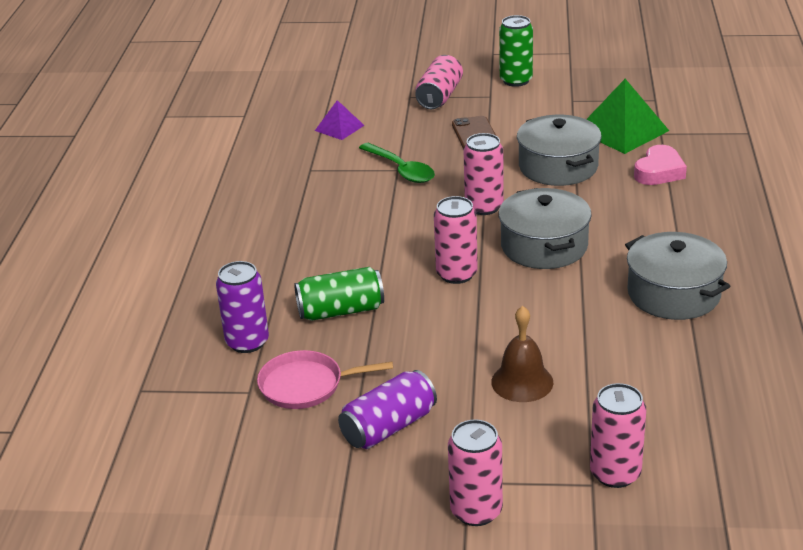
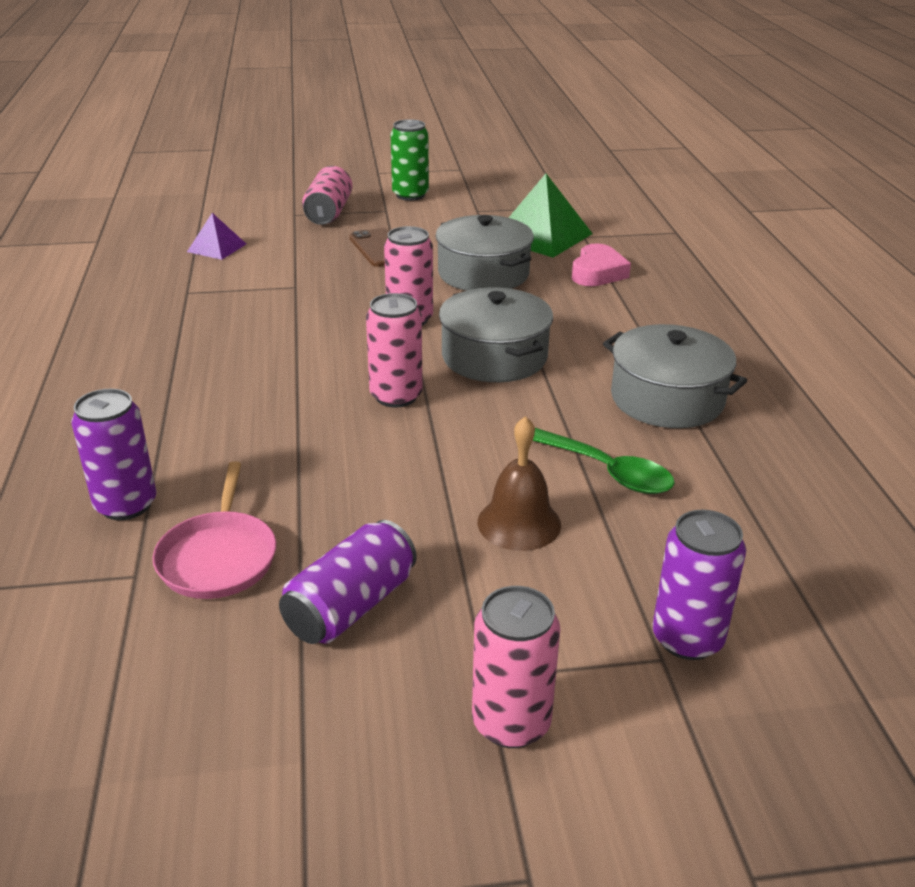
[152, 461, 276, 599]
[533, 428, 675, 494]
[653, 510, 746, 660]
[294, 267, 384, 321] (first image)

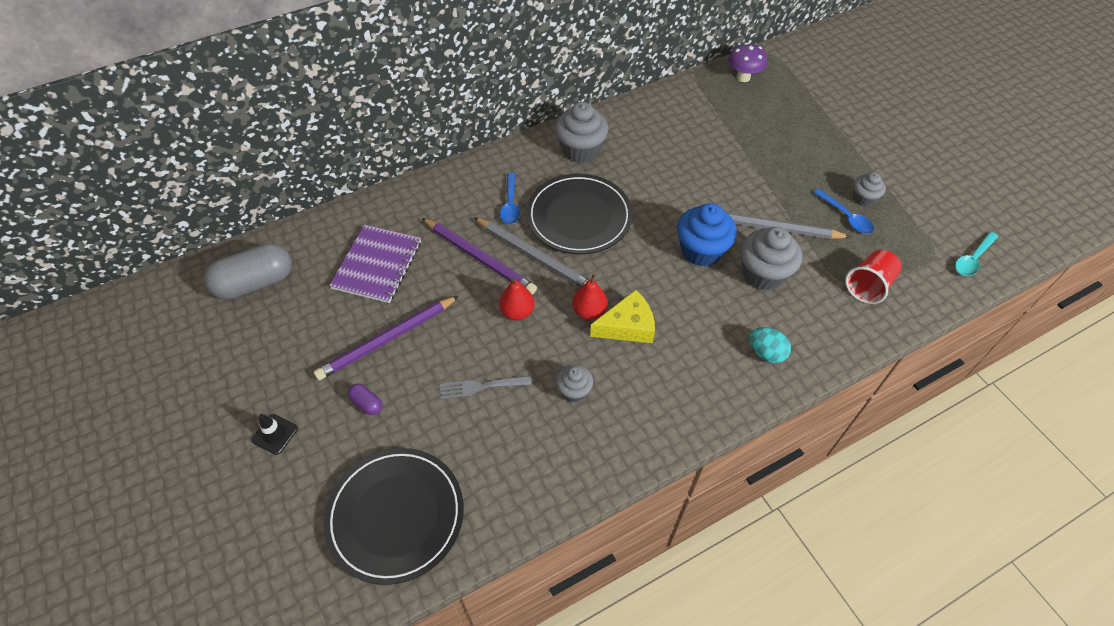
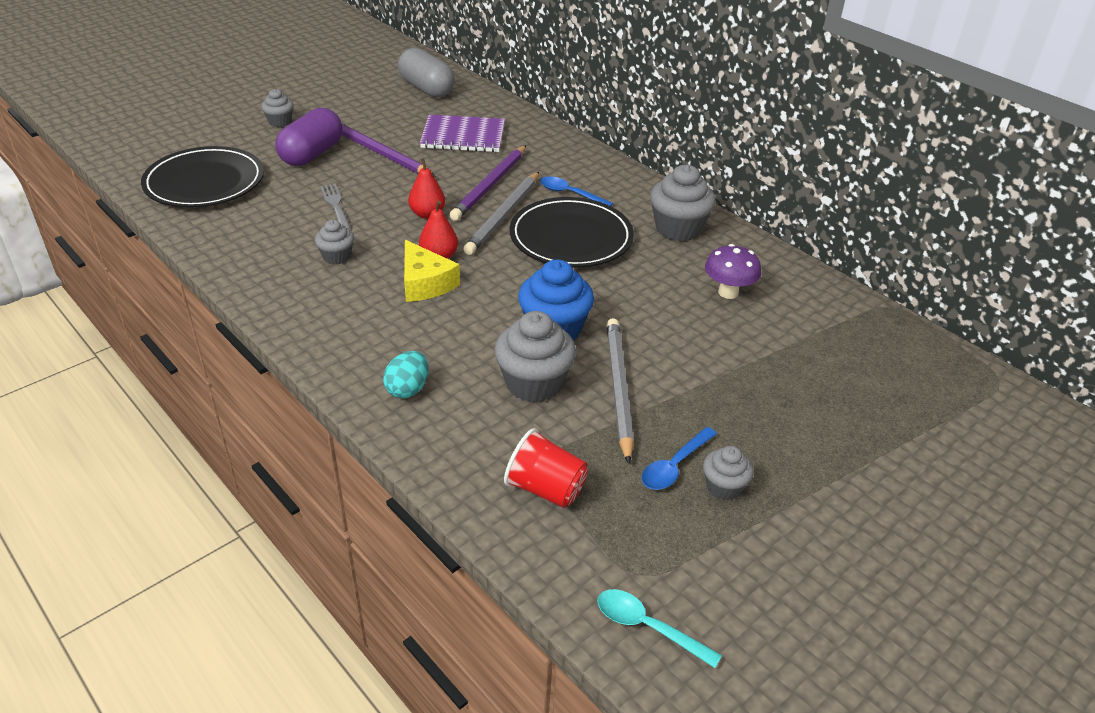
[261, 89, 294, 127]
[275, 108, 343, 166]
[540, 176, 613, 206]
[705, 244, 761, 299]

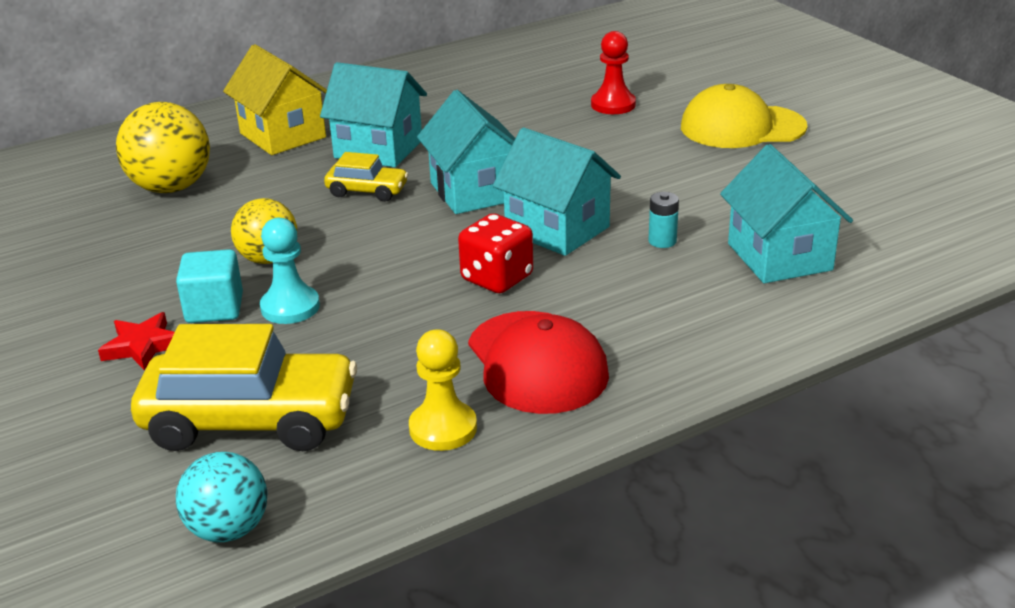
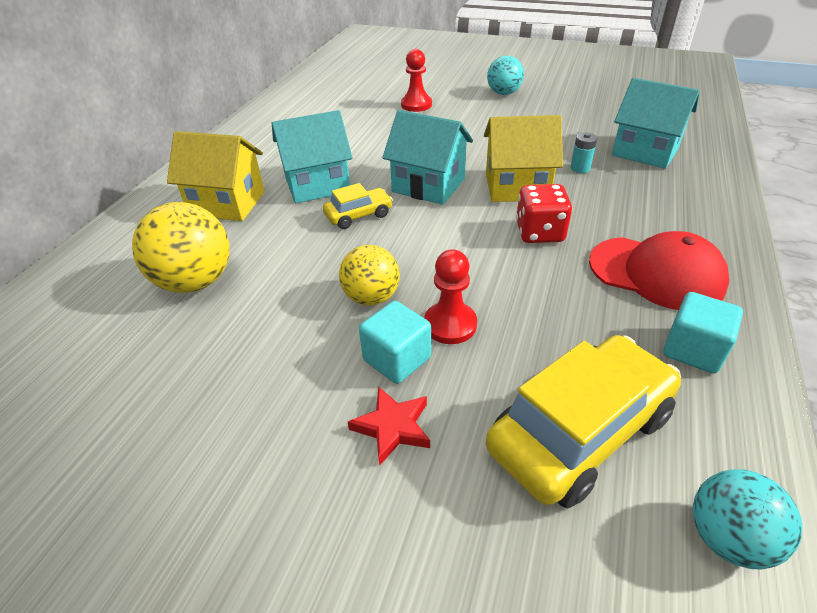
[424, 249, 477, 344]
[484, 115, 563, 202]
[487, 56, 524, 95]
[663, 292, 743, 373]

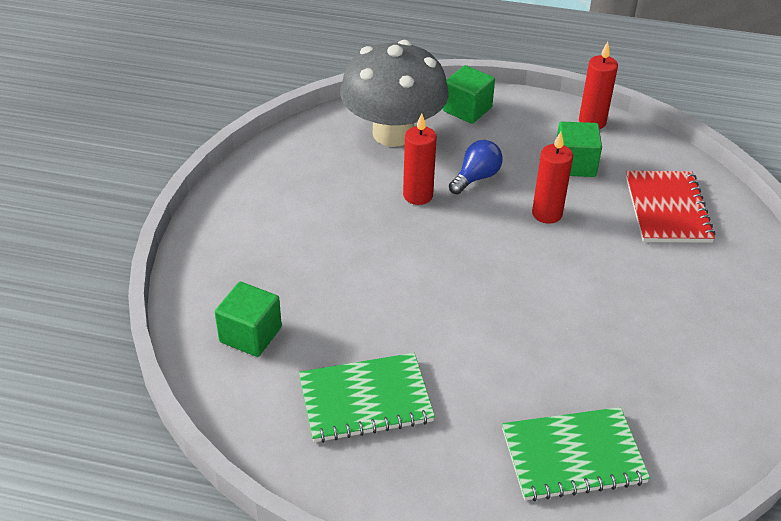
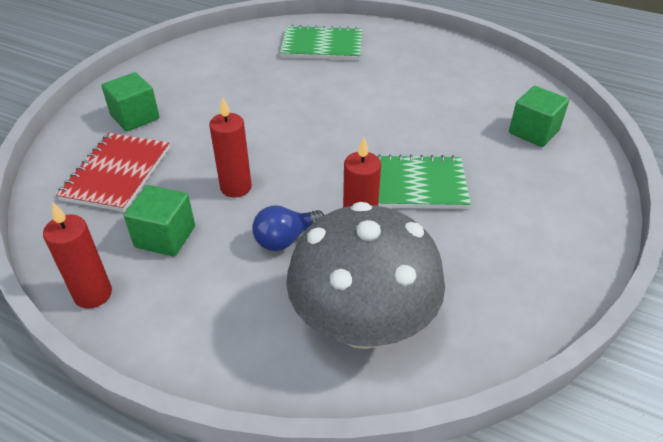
[101, 72, 160, 131]
[377, 154, 471, 209]

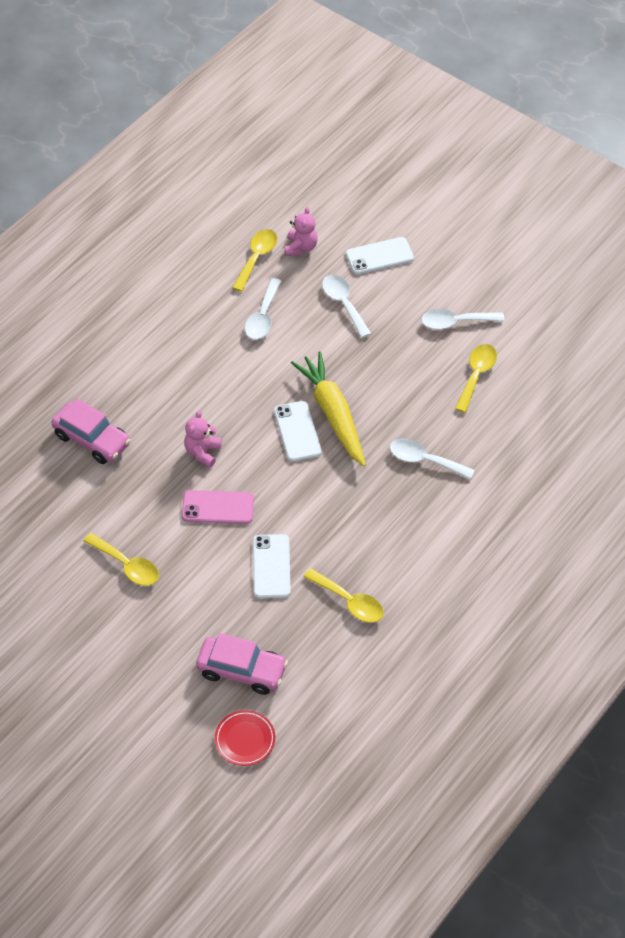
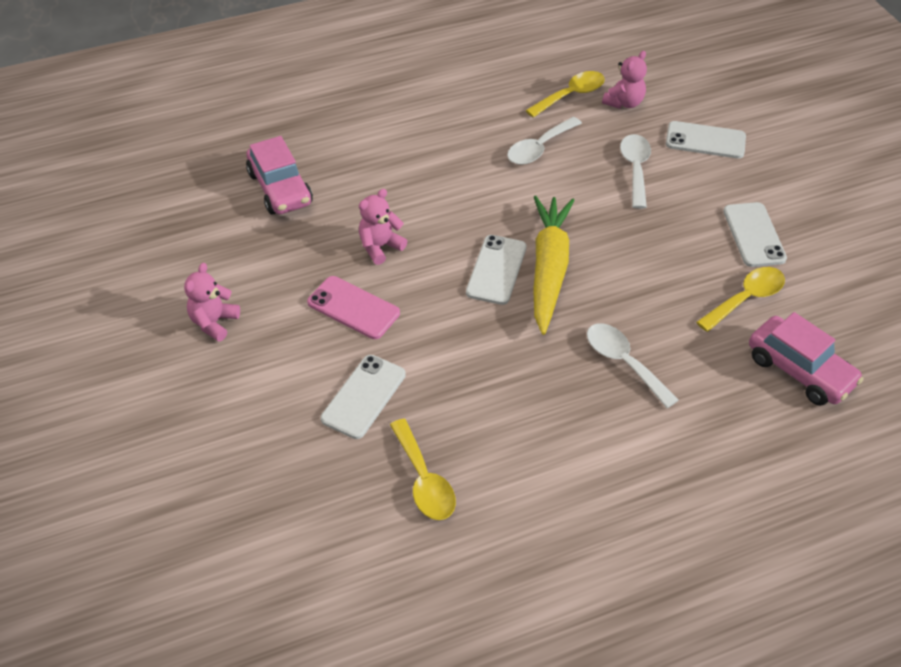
[184, 263, 240, 342]
[723, 202, 787, 267]
[749, 312, 864, 406]
[215, 710, 275, 766] (first image)

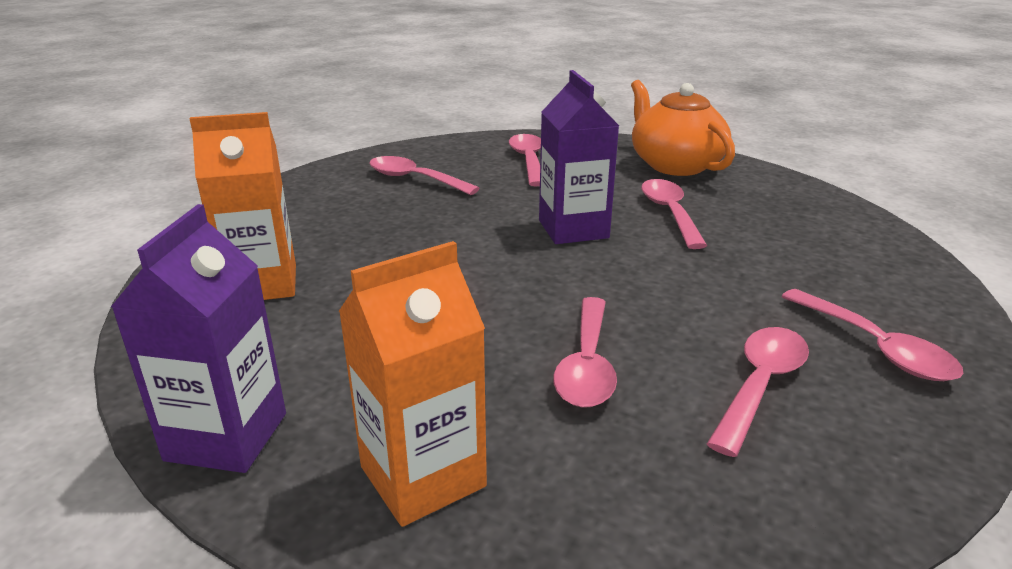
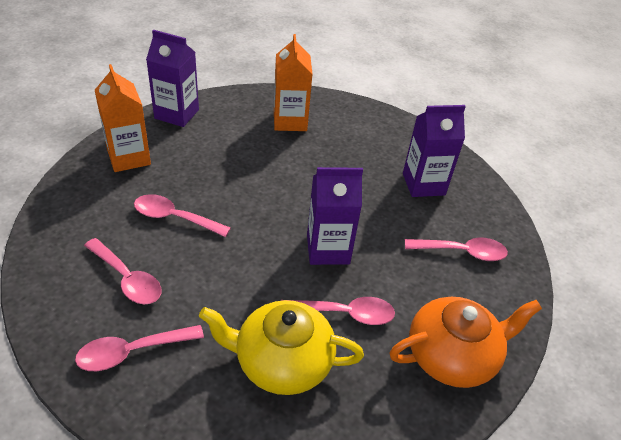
[199, 300, 364, 395]
[403, 105, 466, 197]

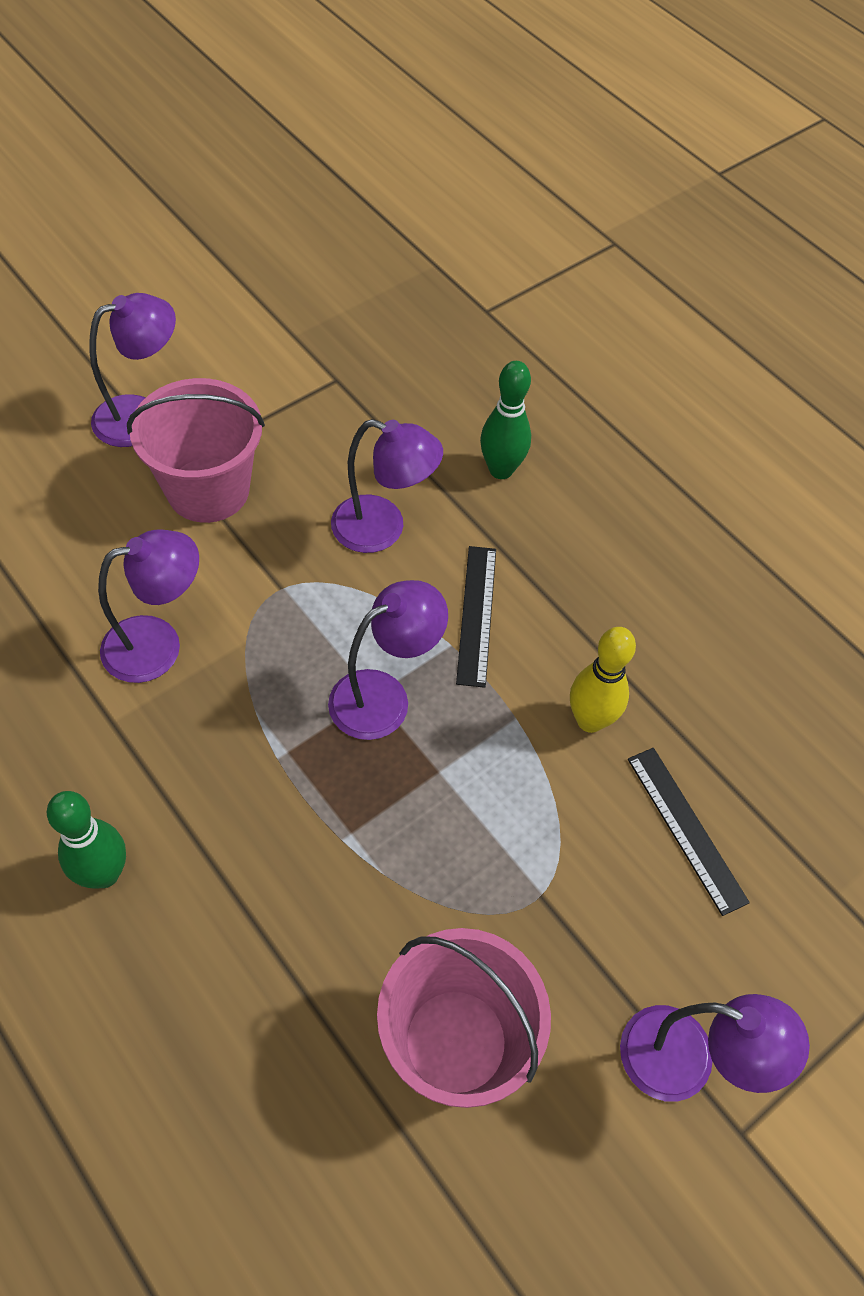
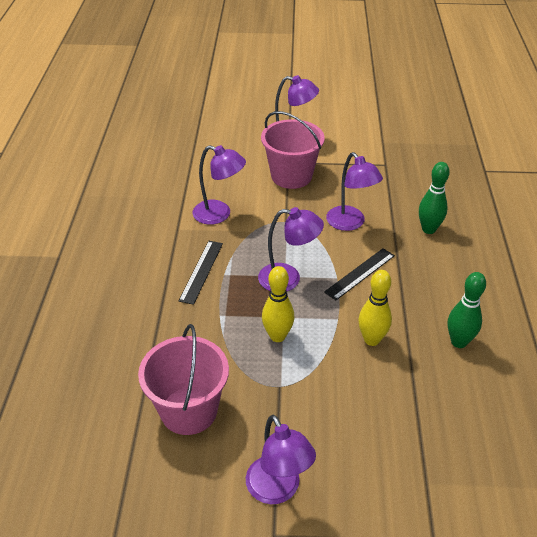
[179, 241, 223, 305]
[262, 266, 294, 342]
[448, 272, 486, 348]

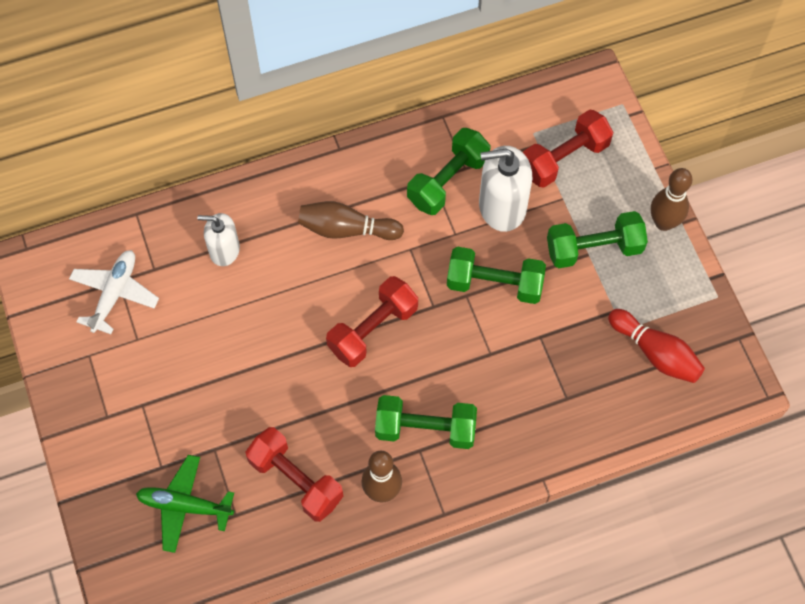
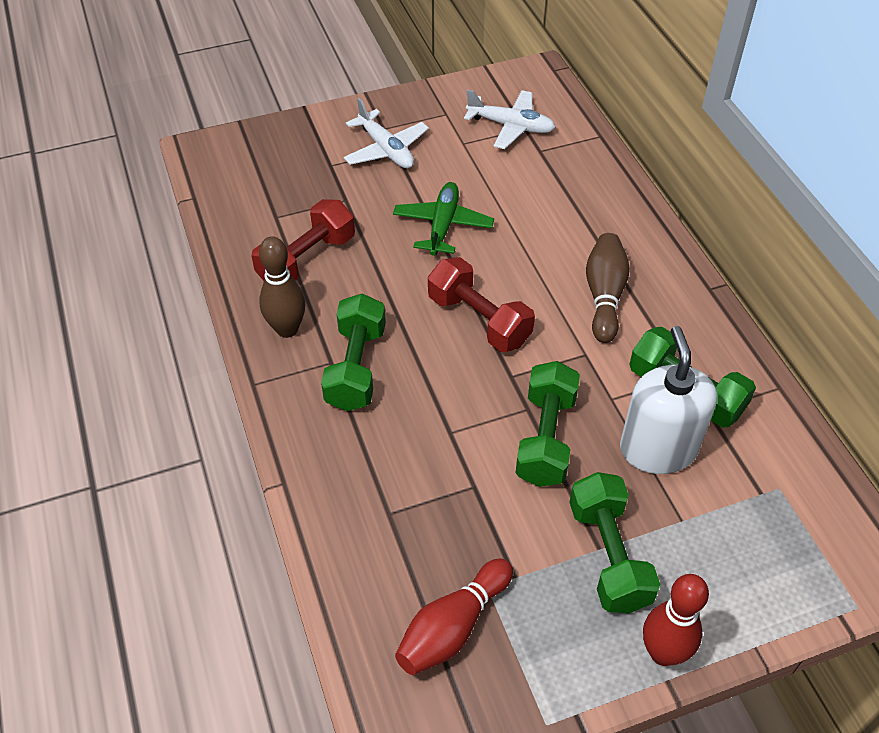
[343, 98, 429, 168]
[393, 182, 494, 255]
[643, 574, 709, 666]
[197, 213, 240, 266] (first image)
[523, 110, 614, 187] (first image)

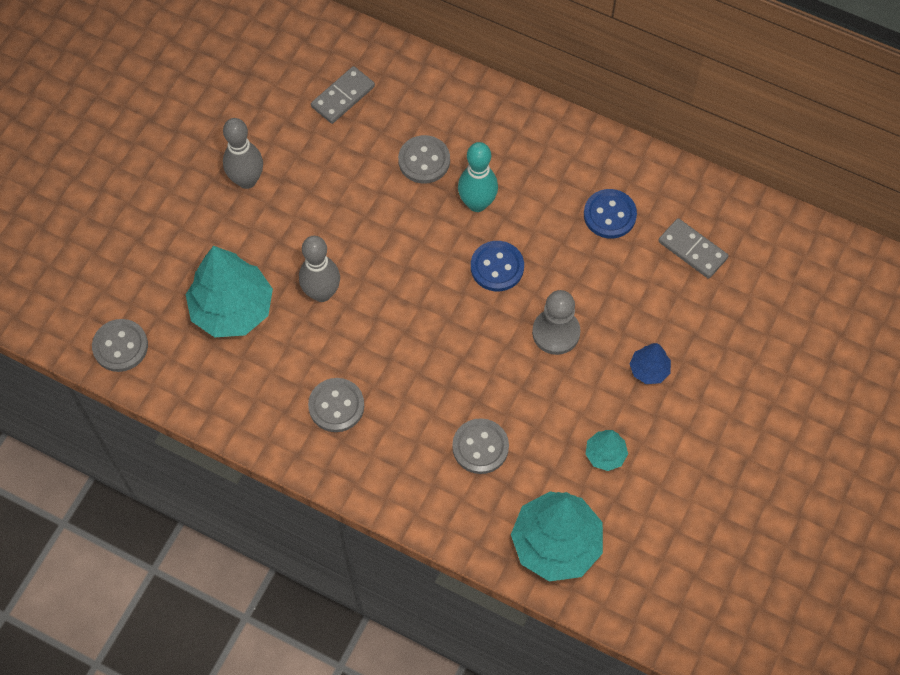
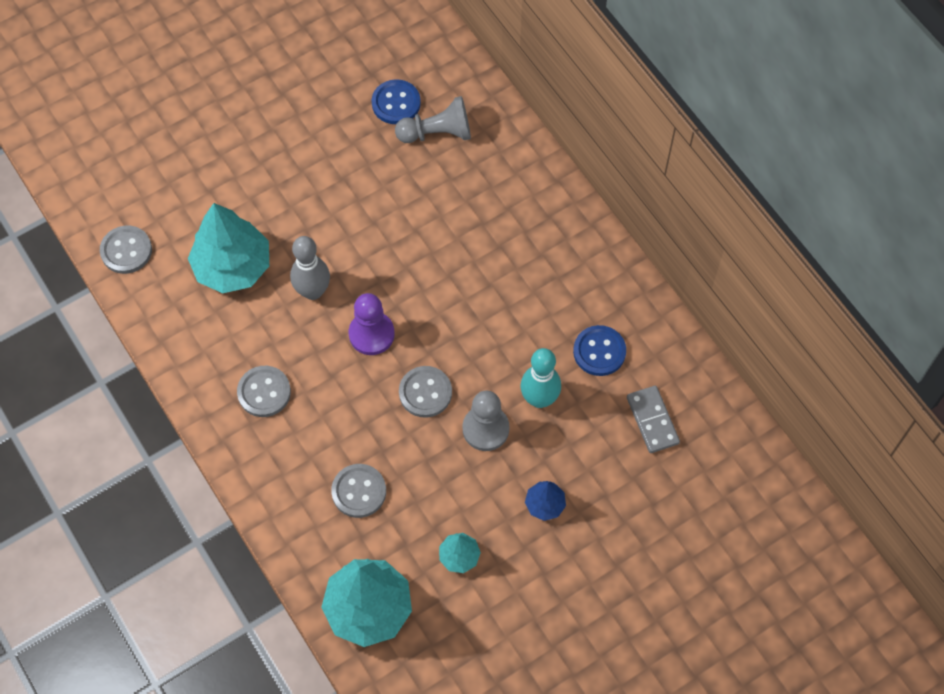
[349, 293, 395, 355]
[372, 79, 421, 124]
[395, 96, 471, 143]
[399, 366, 452, 418]
[521, 348, 561, 408]
[223, 118, 263, 189] (first image)

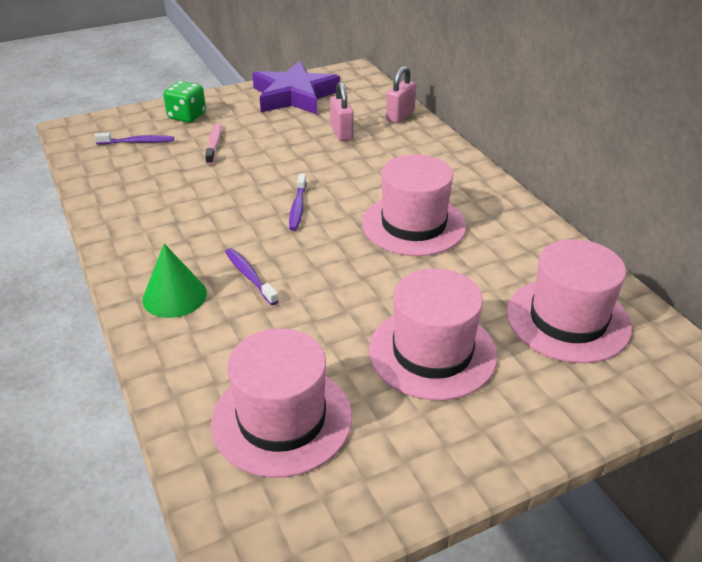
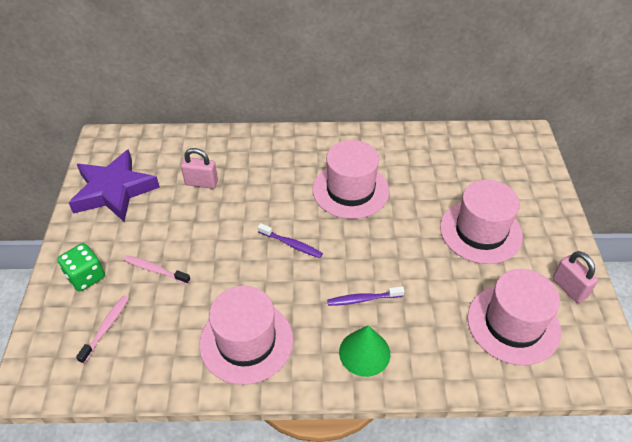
[76, 296, 129, 364]
[199, 286, 293, 385]
[552, 251, 598, 303]

